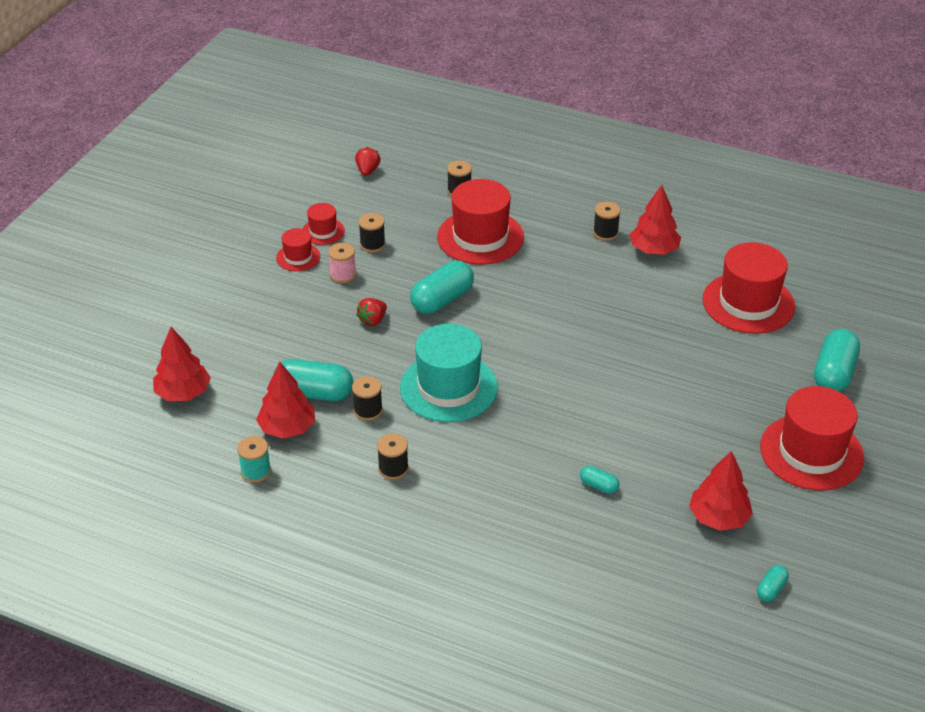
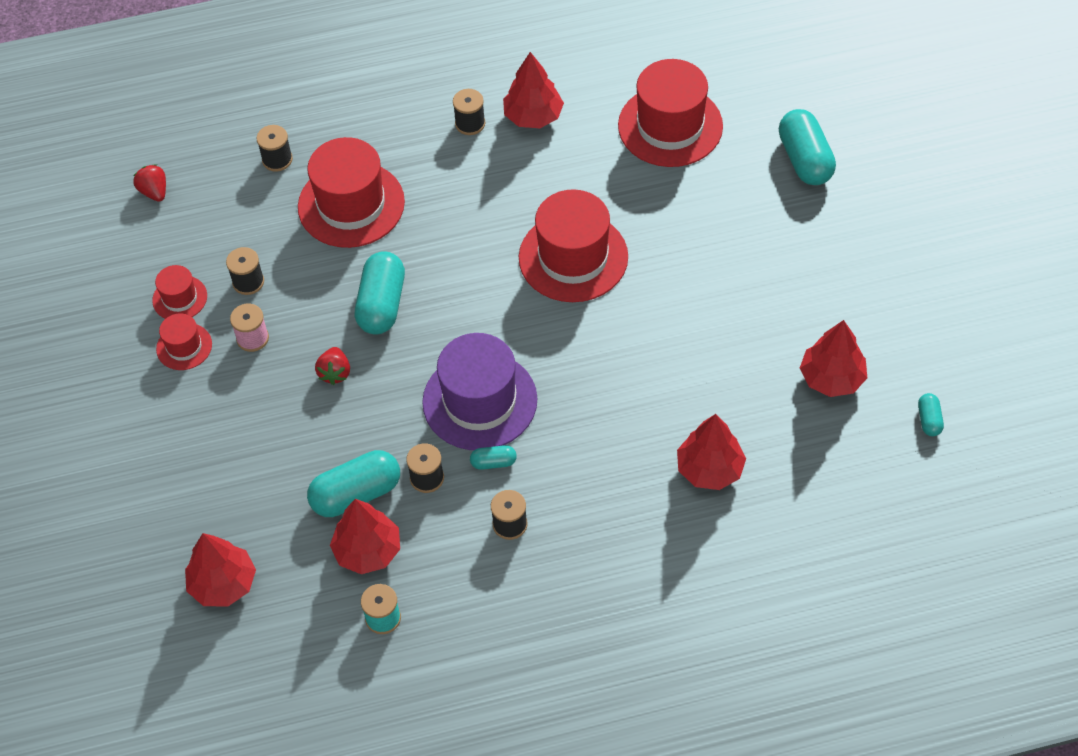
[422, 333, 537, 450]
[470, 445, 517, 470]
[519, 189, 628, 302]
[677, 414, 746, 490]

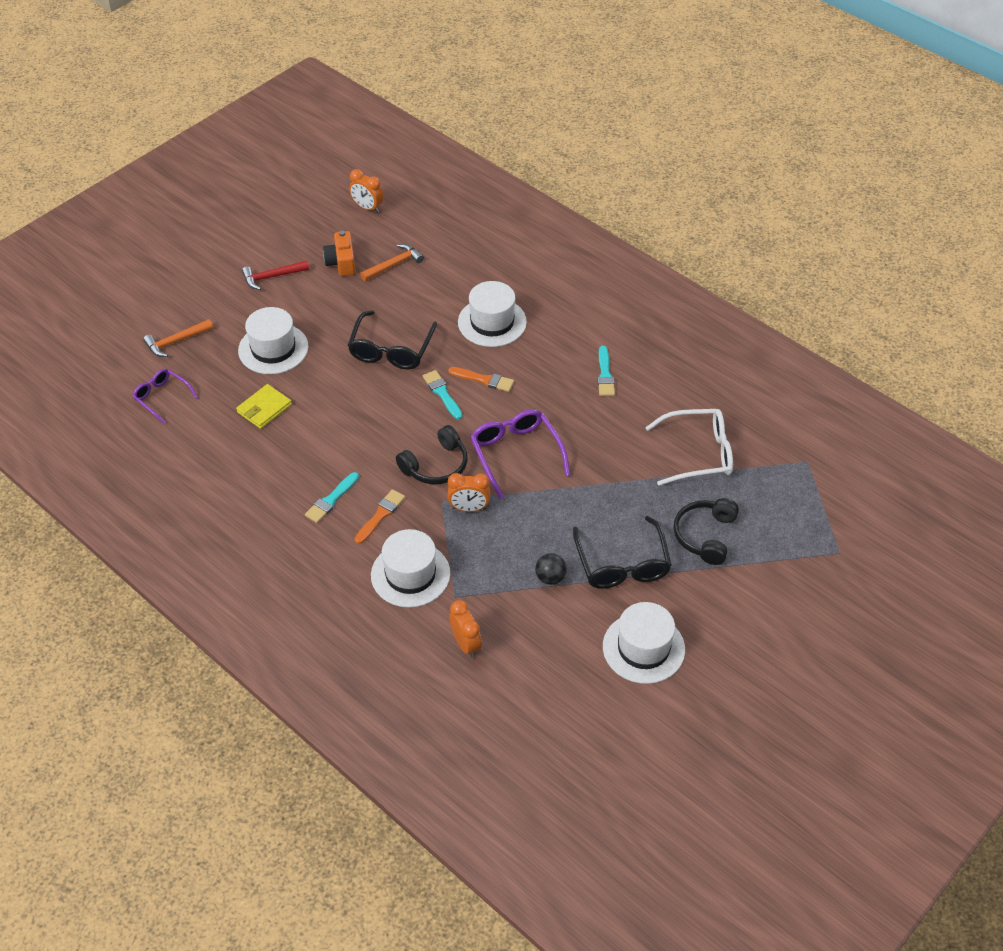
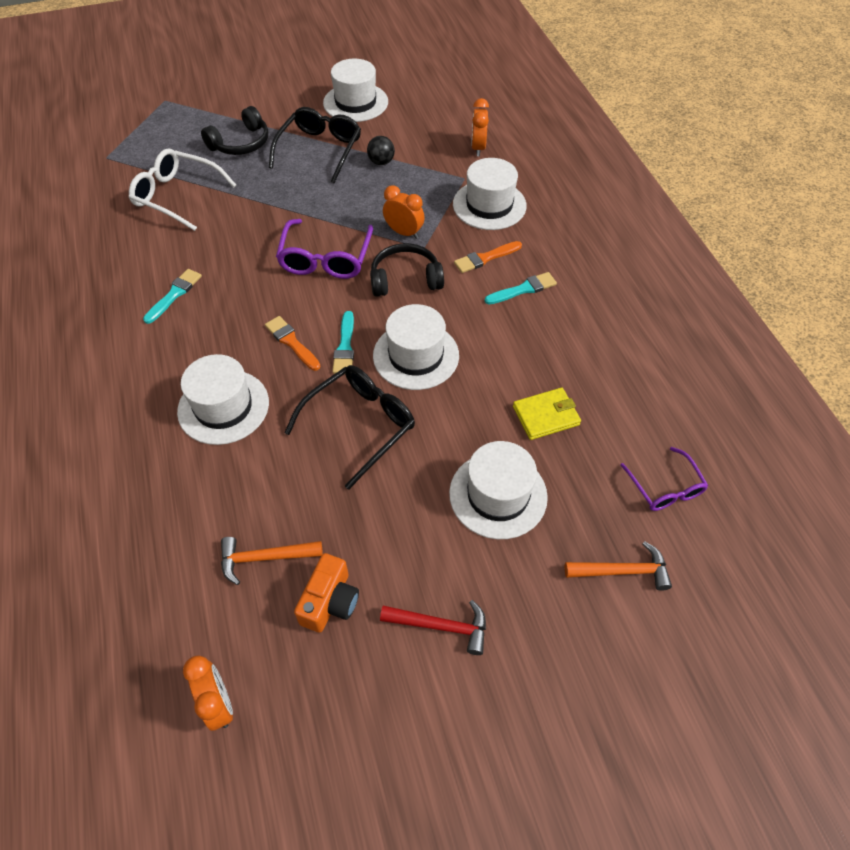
[373, 304, 459, 390]

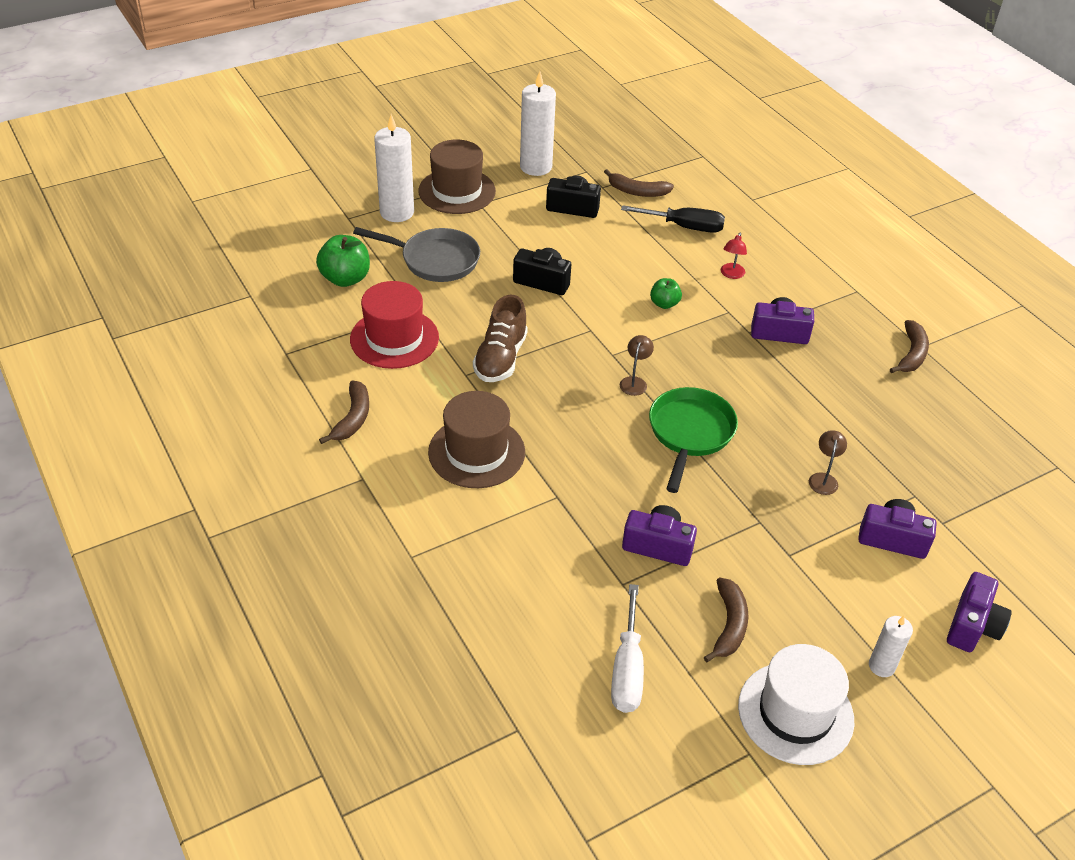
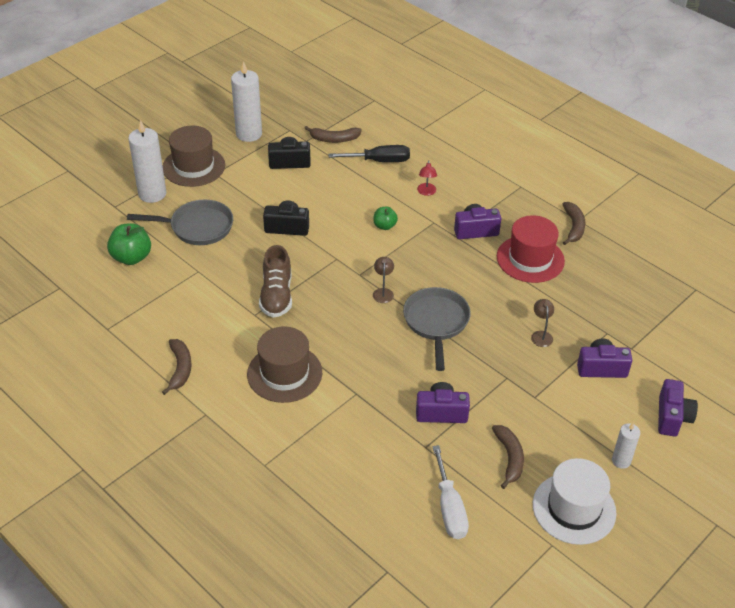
[403, 287, 471, 371]
[497, 215, 565, 283]

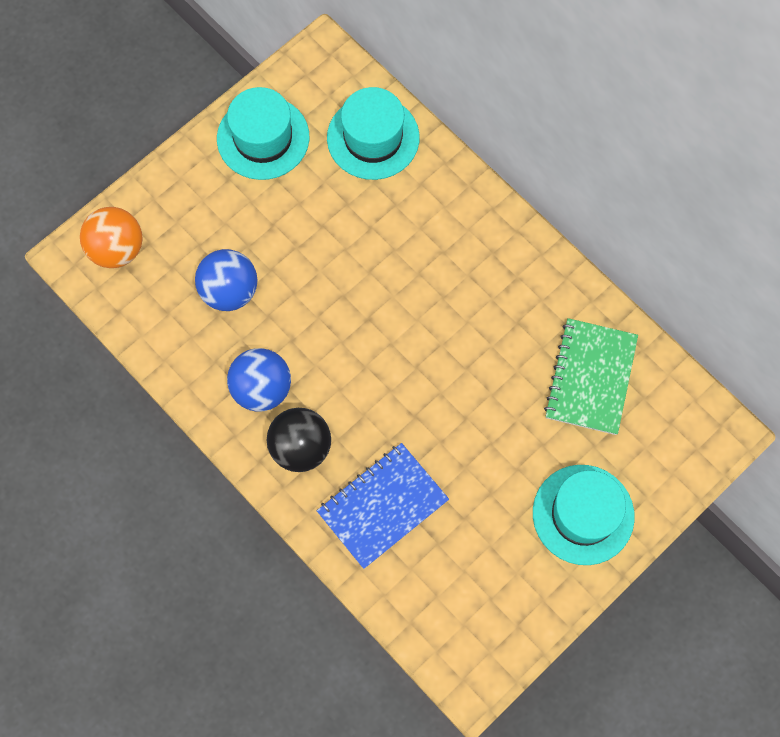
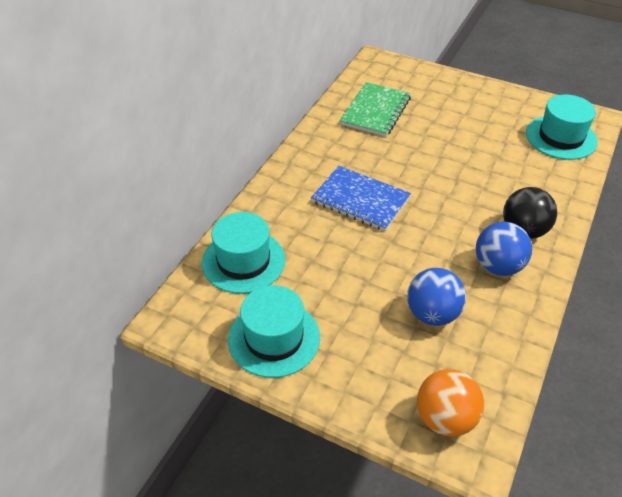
[311, 166, 411, 231]
[340, 82, 411, 137]
[526, 94, 598, 160]

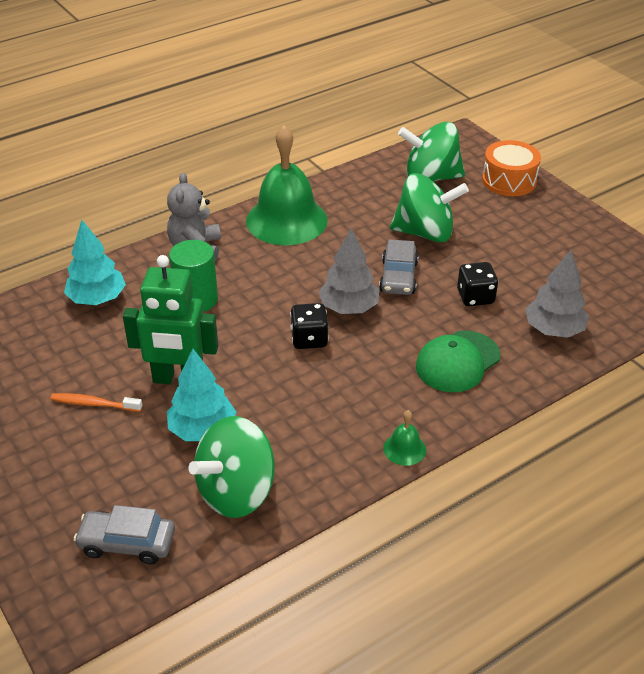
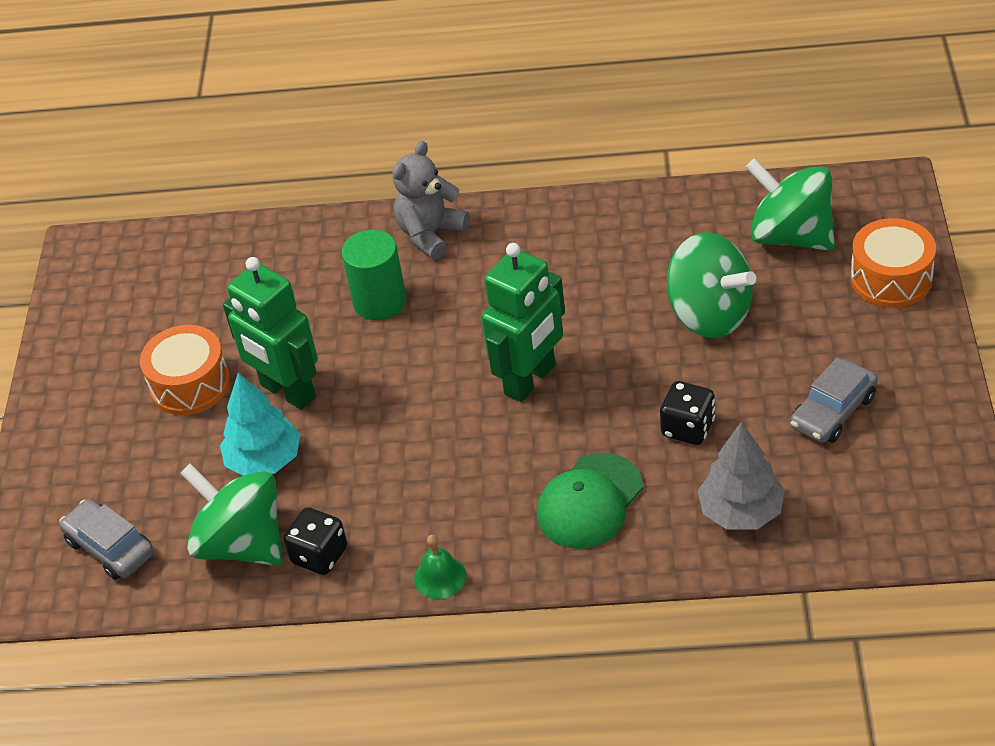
[140, 325, 230, 415]
[180, 463, 283, 566]
[284, 507, 347, 575]
[482, 243, 565, 402]
[537, 453, 643, 549]
[790, 357, 878, 443]
[64, 220, 126, 305] (first image)
[246, 126, 328, 245] (first image)

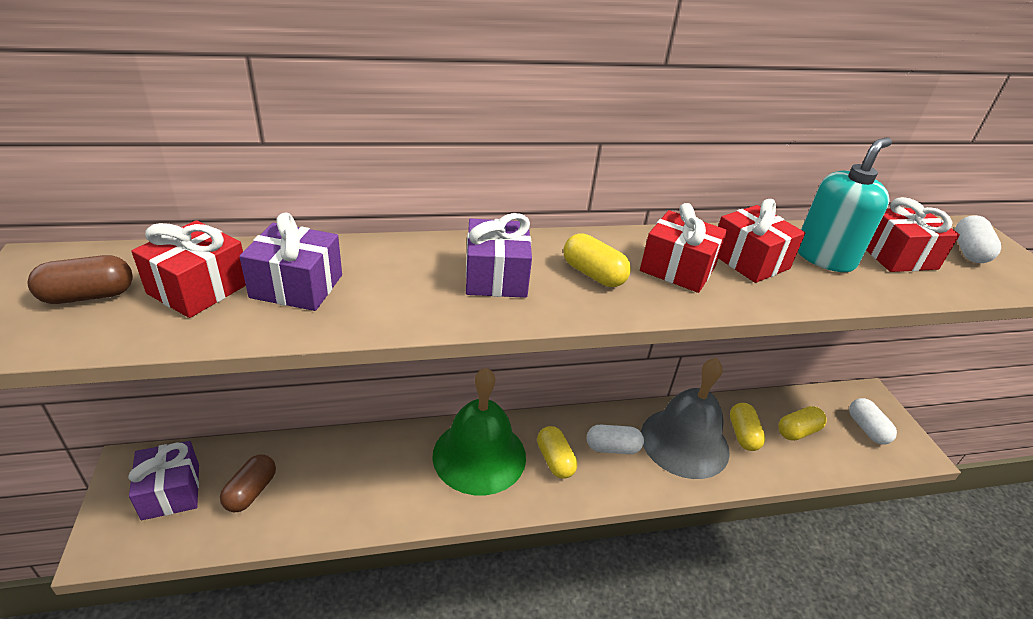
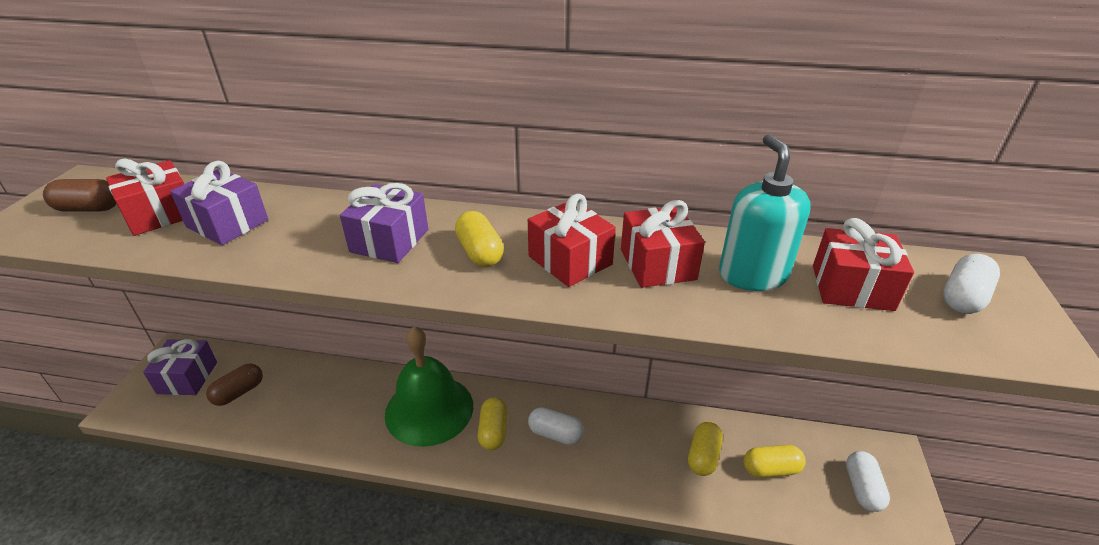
[719, 134, 811, 291]
[641, 358, 730, 479] (first image)

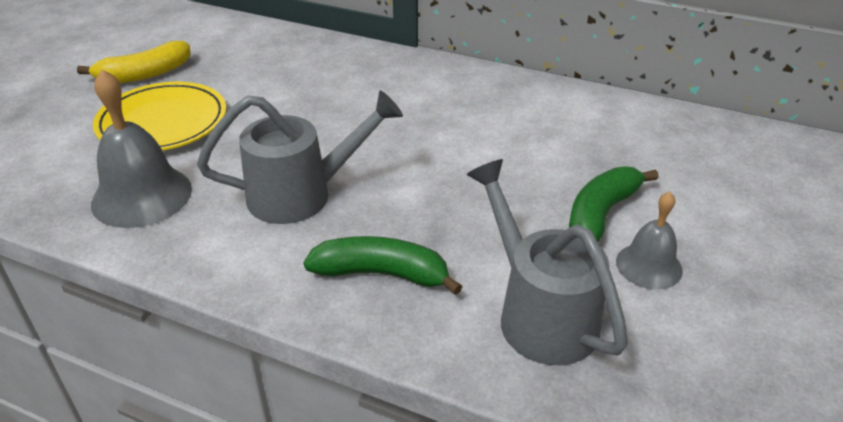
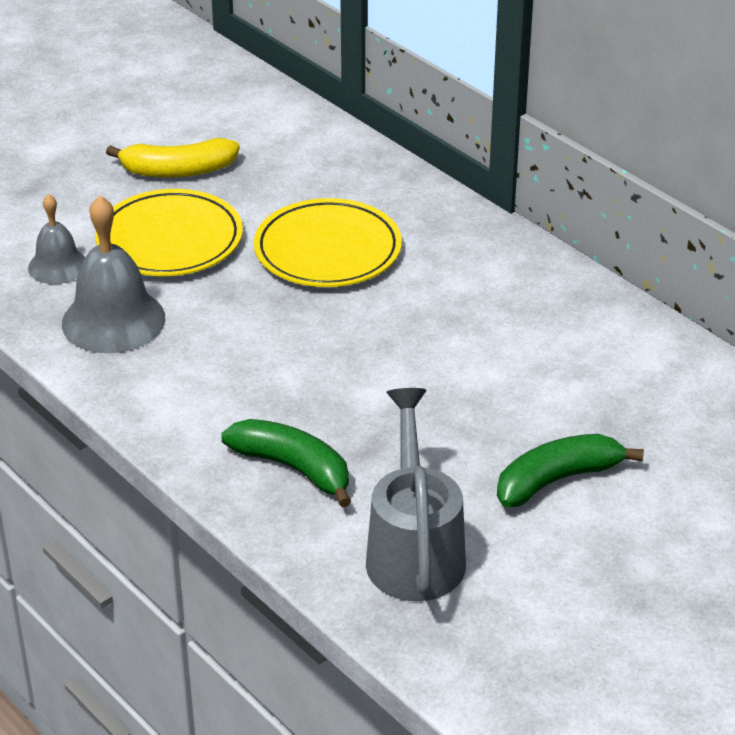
[28, 194, 85, 284]
[254, 198, 402, 287]
[197, 90, 403, 224] (first image)

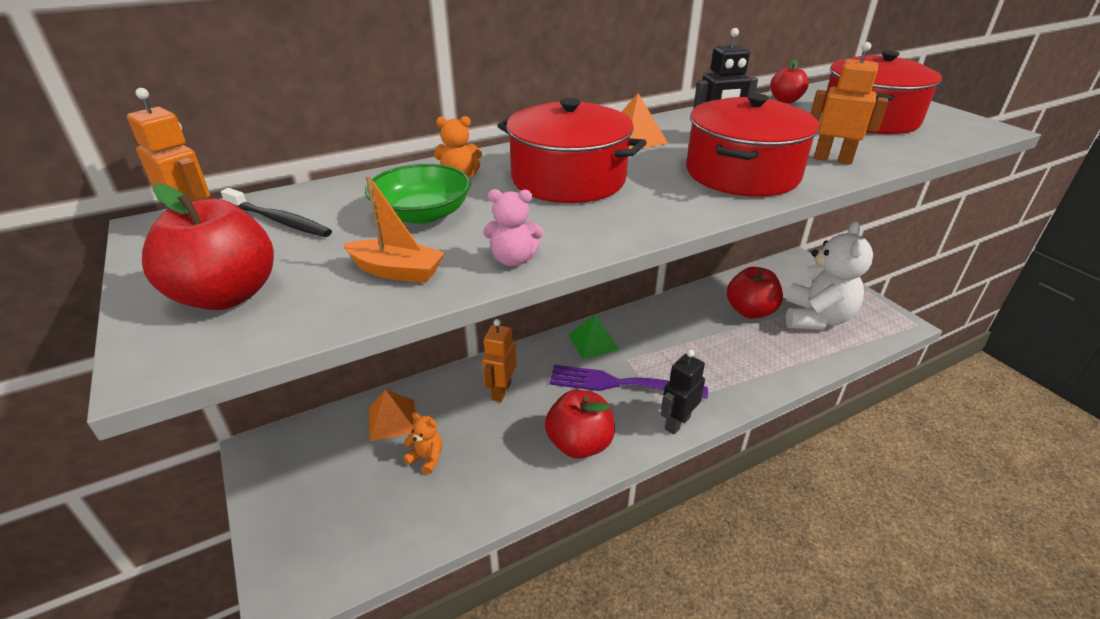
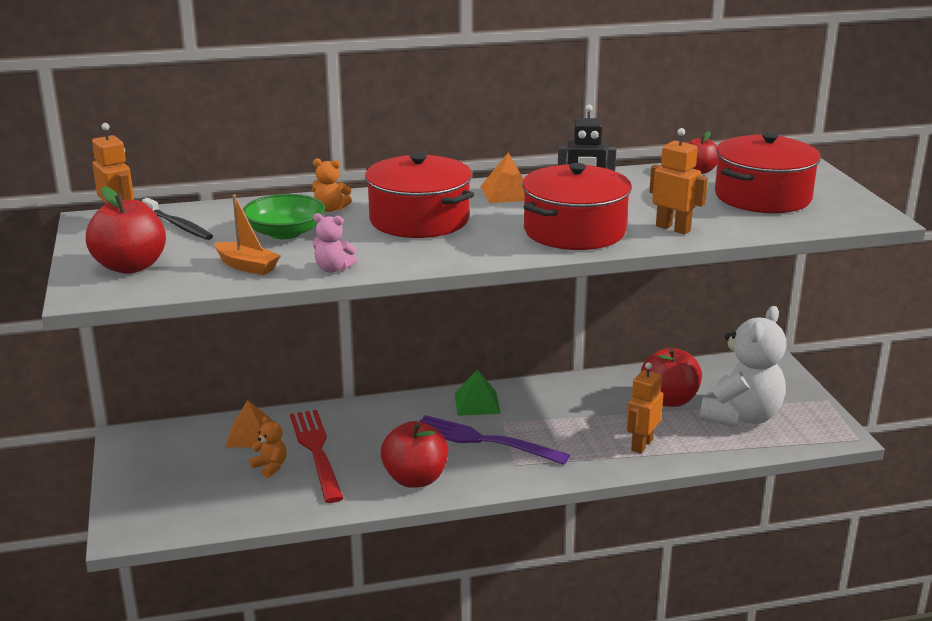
[290, 410, 344, 503]
[626, 362, 663, 454]
[661, 350, 705, 435] (first image)

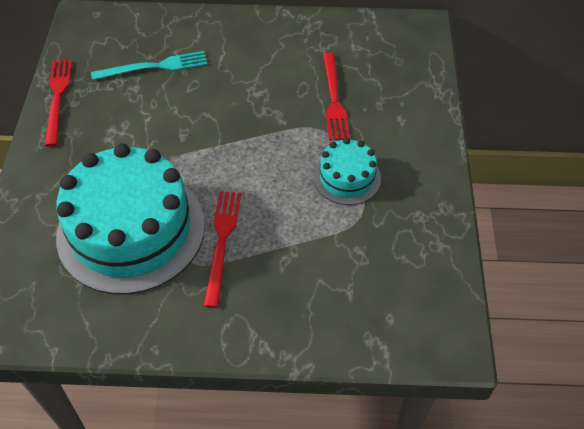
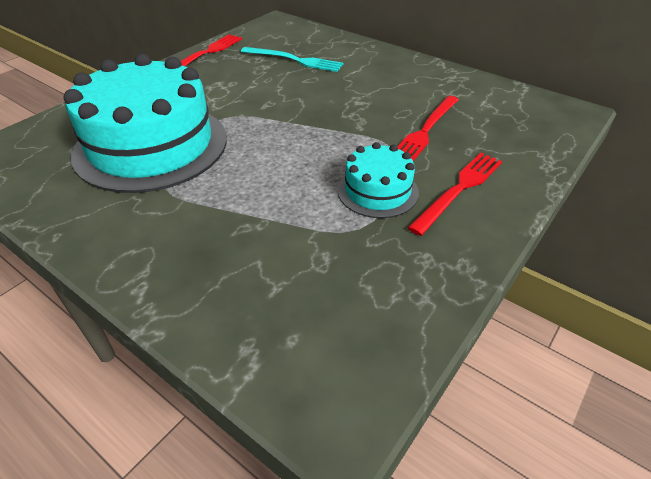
[408, 153, 502, 236]

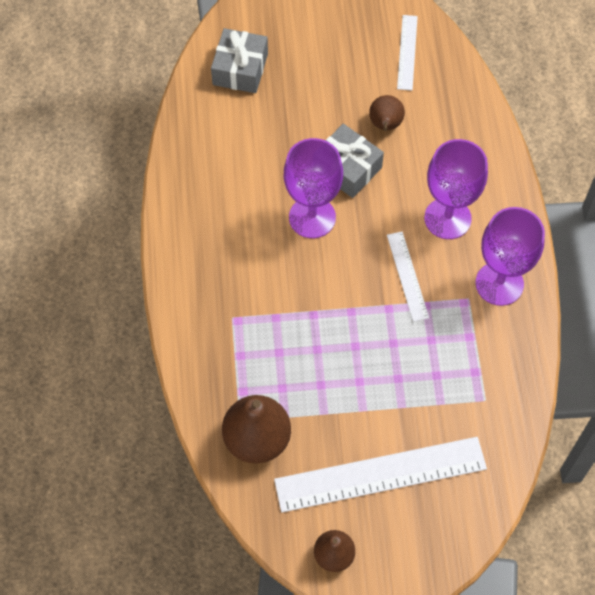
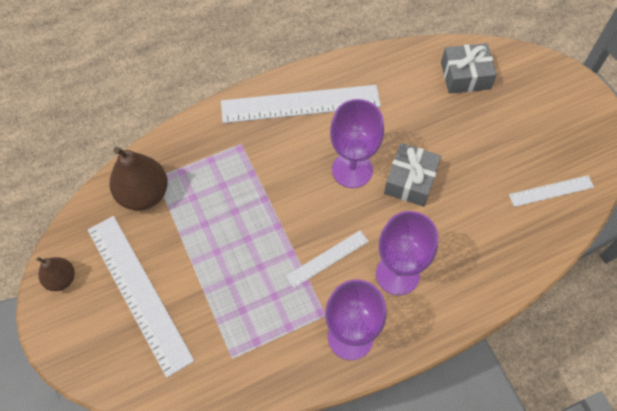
[221, 85, 381, 123]
[369, 95, 405, 131] (first image)

